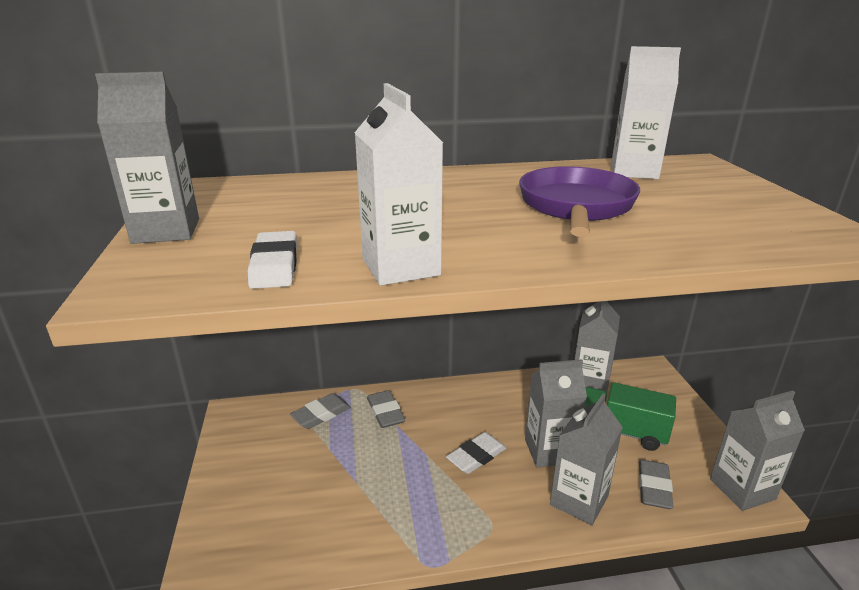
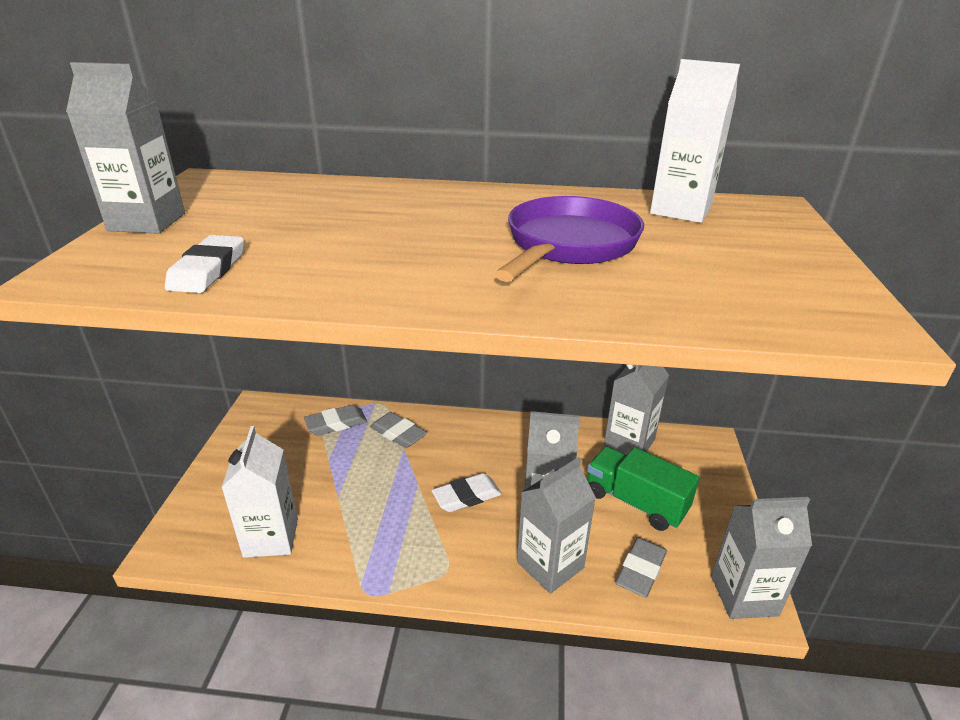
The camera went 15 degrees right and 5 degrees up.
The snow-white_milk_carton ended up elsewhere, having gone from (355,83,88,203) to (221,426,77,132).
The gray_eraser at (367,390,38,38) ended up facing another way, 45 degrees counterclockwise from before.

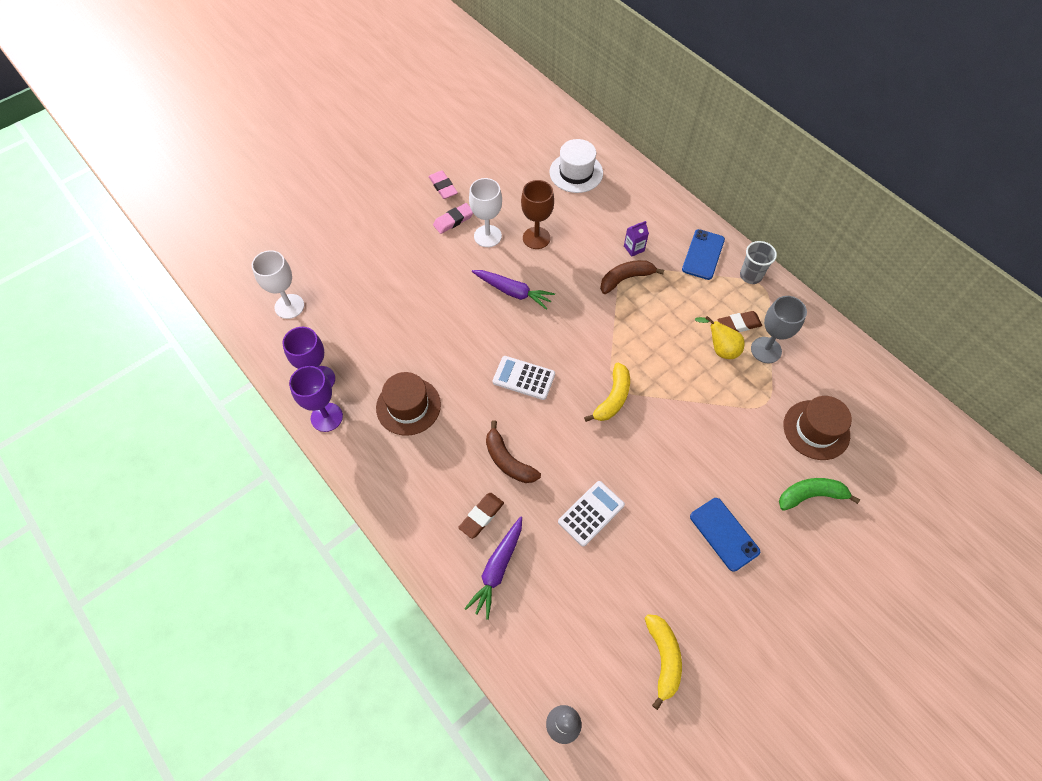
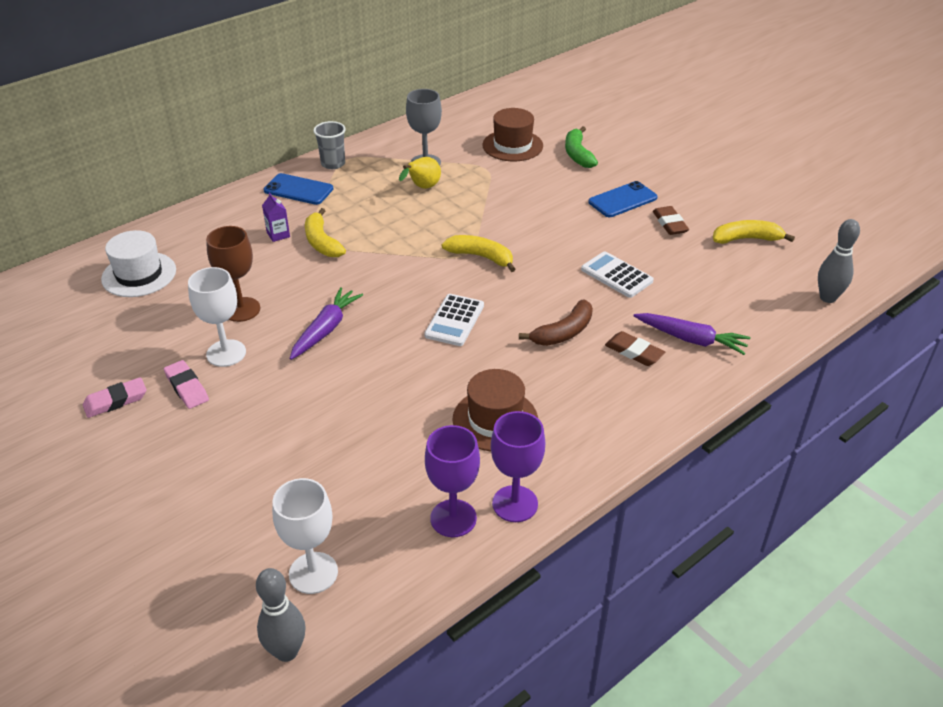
The camera went 90 degrees left and 20 degrees down.
The second view gained the gray_skittle at (256,568,50,94).
The russet_eraser ended up elsewhere, having gone from (717,311,45,21) to (653,206,36,29).
What was the russet_banana at (600,260,64,34) turned into the yellow_banana at (305,208,41,49).

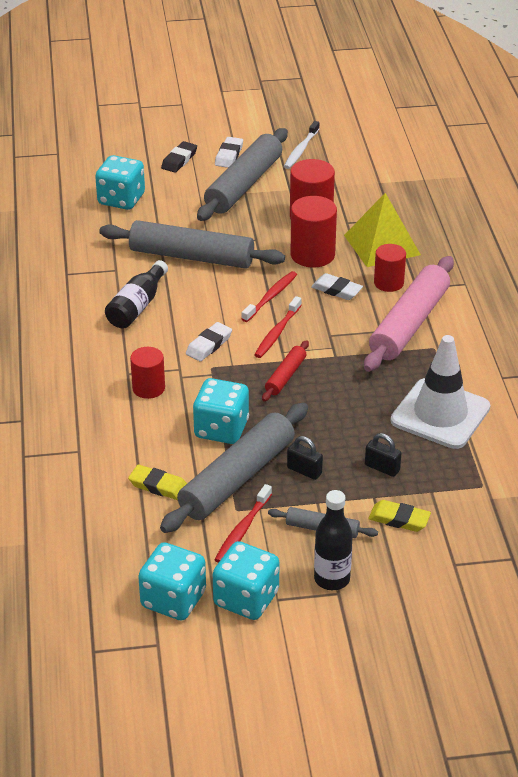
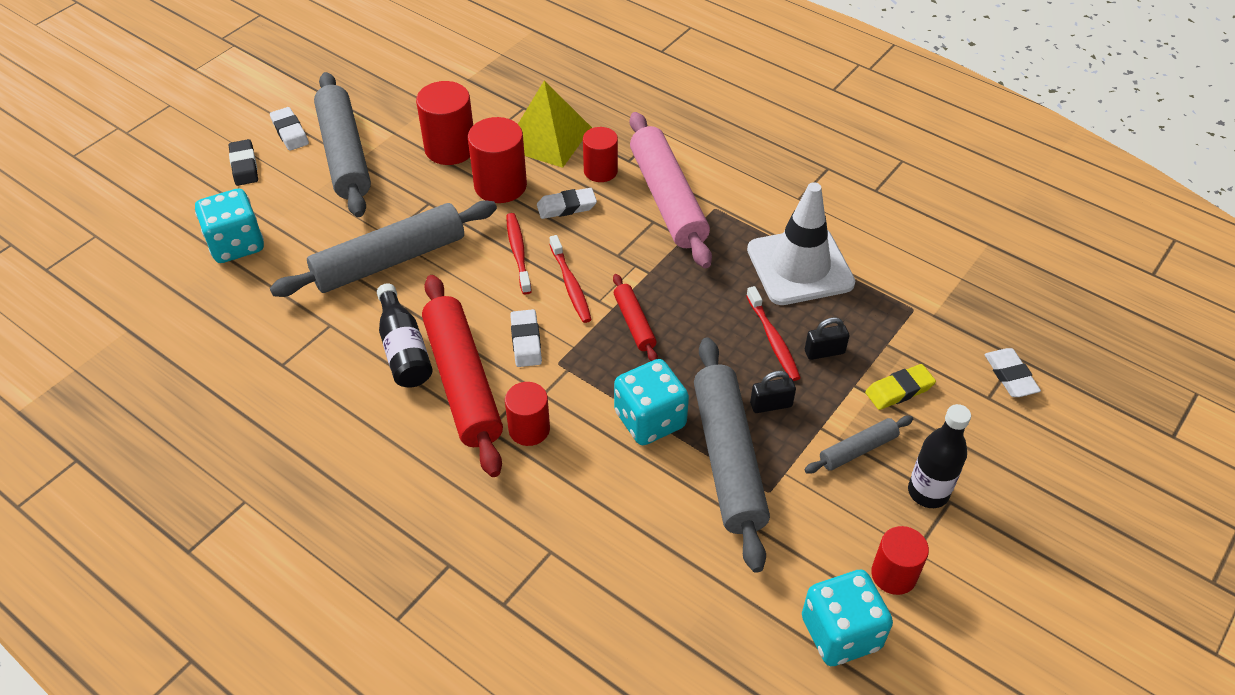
The camera went 45 degrees left and 10 degrees up.
The second view lost the yellow_eraser at (128,465,59,35).
The second view lost the snow-white_toothbrush at (284,121,36,48).
The second view gained the scarlet_dough_roller at (422,275,81,202).
The second view gained the snow-white_eraser at (984,348,57,49).
The scarlet_toothbrush ended up elsewhere, having gone from (215,484,57,79) to (746,286,55,95).
Where the teal_game_die stood at (213,541,67,79), the scarlet_cylinder_shape came to stand at (871,526,58,69).

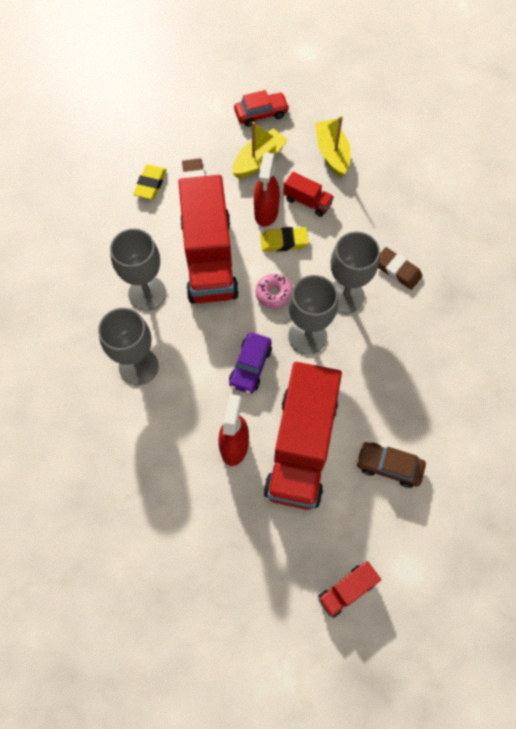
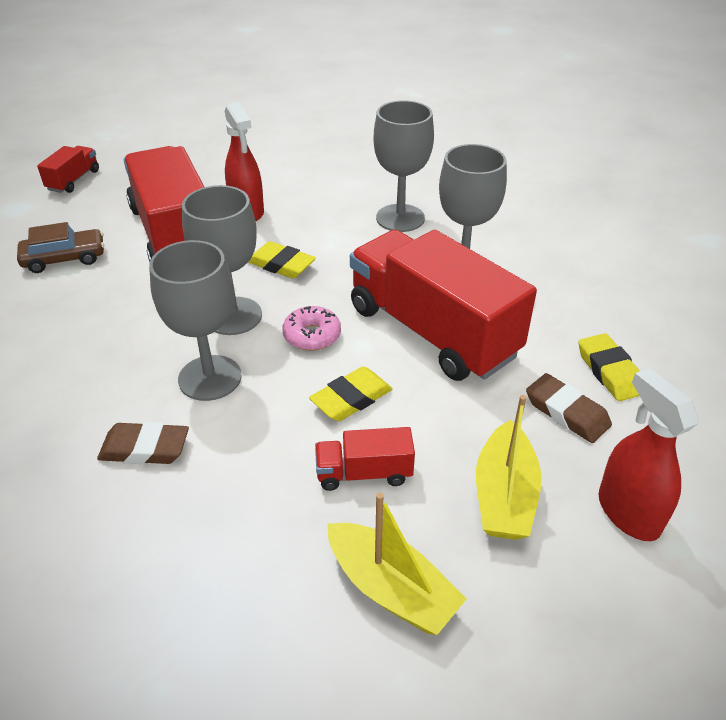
The camera went 145 degrees right and 25 degrees down.
The second view lost the scarlet_car at (234,90,55,37).
The scarlet_spray_bottle ended up elsewhere, having gone from (254,153,26,74) to (599,368,100,173).
Where the violet_car stood at (229,332,43,62), the yellow_eraser came to stand at (248,241,68,38).

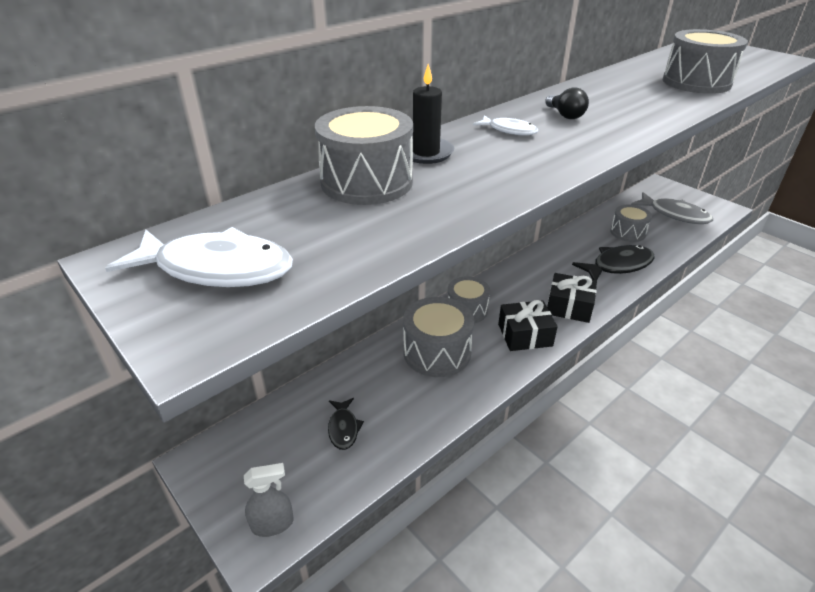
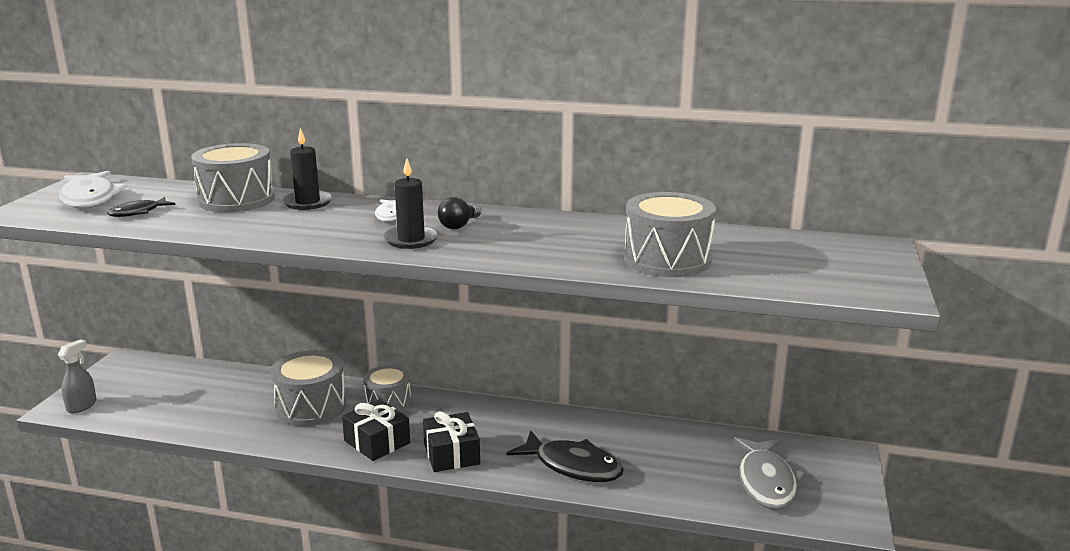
The camera went 55 degrees right and 15 degrees down.
The second view lost the gray_drum at (610,205,42,37).
The second view gained the jet-black_candle at (383,158,56,91).
The jet-black_toy_fish ended up elsewhere, having gone from (328,398,36,52) to (107,197,69,20).
The gray_spray_bottle at (244,463,50,74) ended up facing another way, 105 degrees counterclockwise from before.

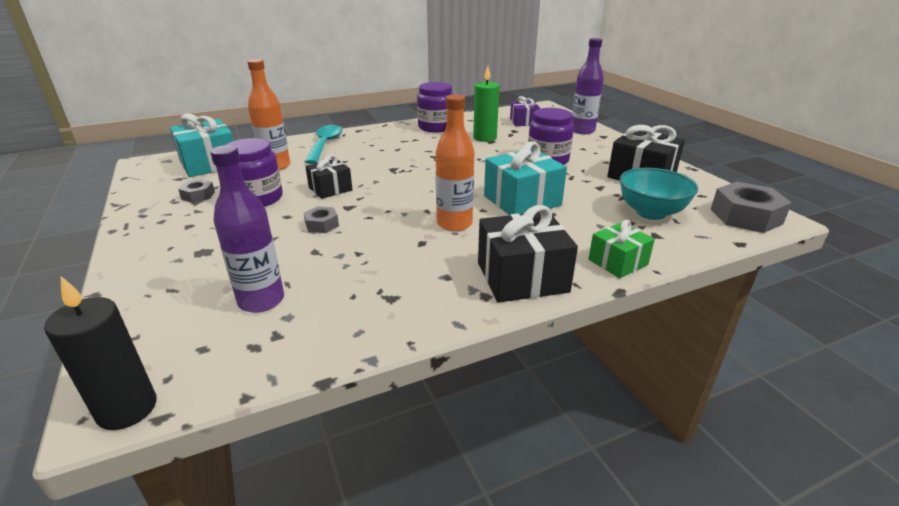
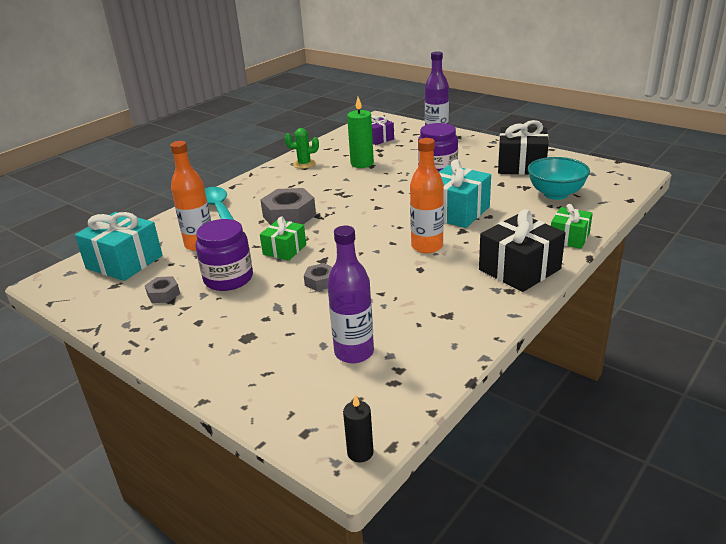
The camera went 25 degrees left and 0 degrees up.
The gray_hex_nut ended up elsewhere, having gone from (711,182,81,51) to (260,188,56,37).
Where the violet_preserve_jar stood at (417,82,37,50), the leaf-green_saguaro_cactus came to stand at (285,128,34,41).
What was the jet-black_wrapped_gift at (305,155,47,44) turned into the leaf-green_wrapped_gift at (260,216,46,45).
The size of the jet-black_candle at (44,276,112,154) changed by a factor of 0.60.

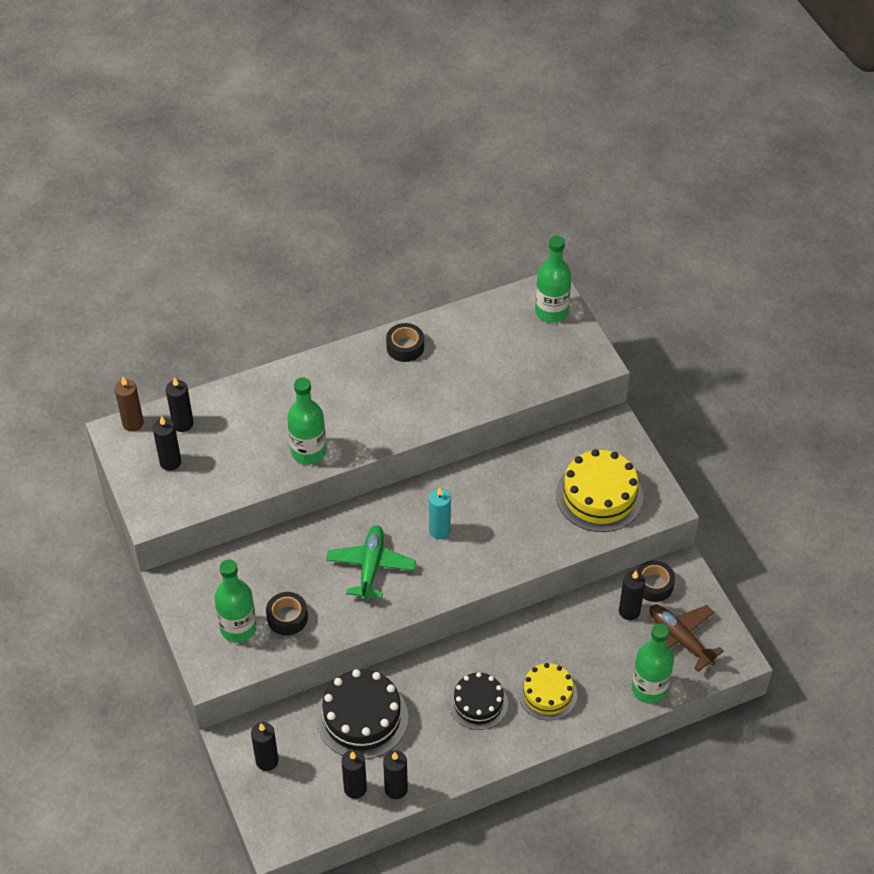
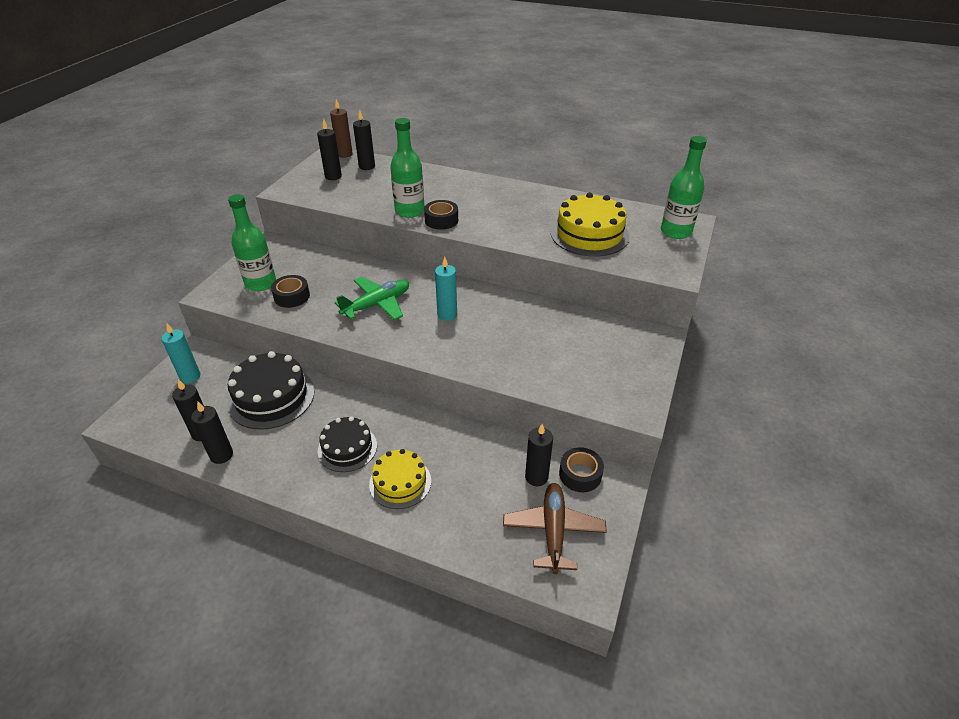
The camera went 45 degrees right and 10 degrees down.
The second view lost the leaf-green_bottle at (632,623,42,80).
The jet-black_roll_of_tape ended up elsewhere, having gone from (386,323,38,39) to (424,200,34,30).
The yellow_layer_cake ended up elsewhere, having gone from (556,449,87,83) to (551,192,78,65).
What was the jet-black_candle at (251,722,27,49) turned into the teal_candle at (161,324,39,59).

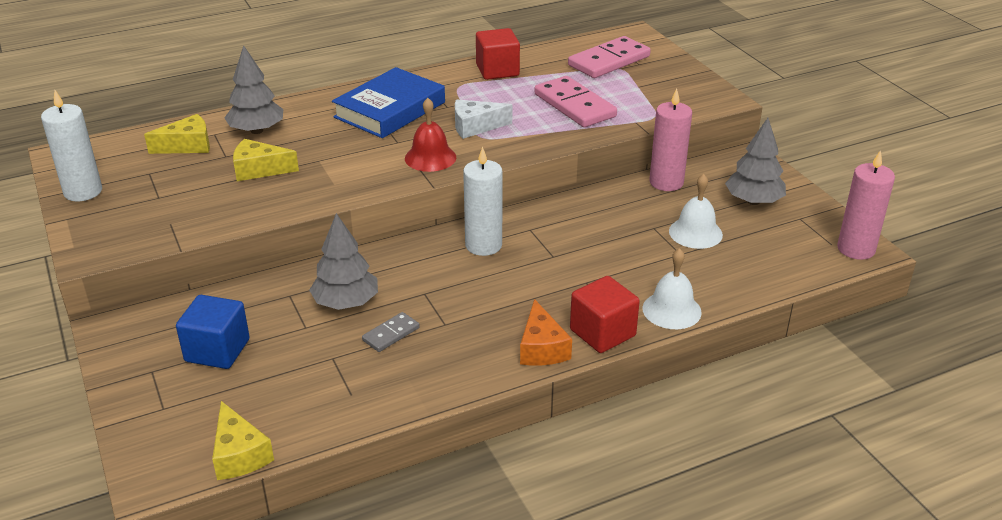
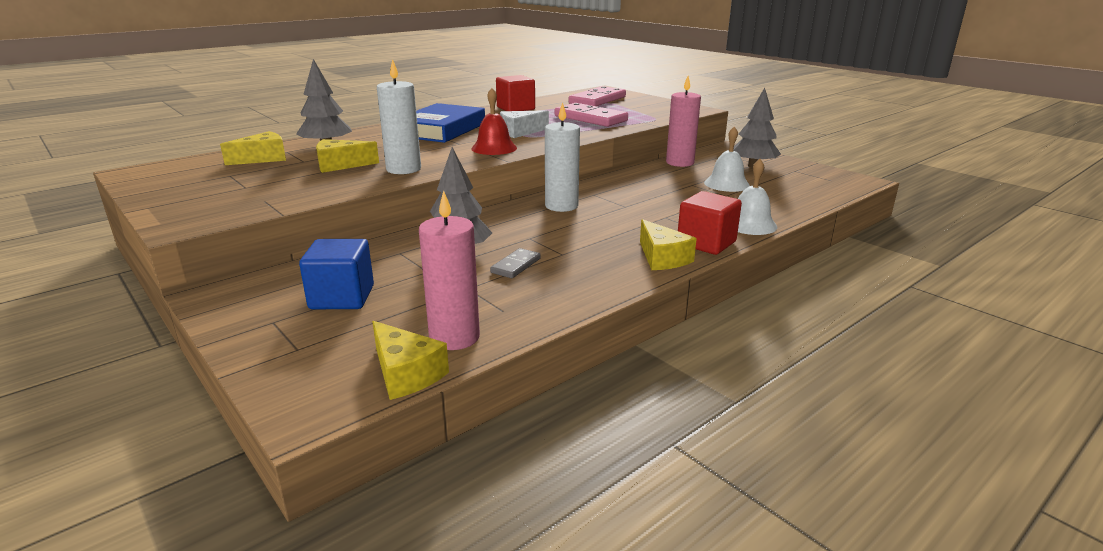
The camera went 15 degrees left and 10 degrees down.
The snow-white_candle ended up elsewhere, having gone from (41,90,61,111) to (377,59,44,115).
The pink_candle ended up elsewhere, having gone from (837,150,58,110) to (419,190,61,160).
What was the orange_piece_of_cheese at (520,299,52,67) turned into the yellow_piece_of_cheese at (640,219,57,51).

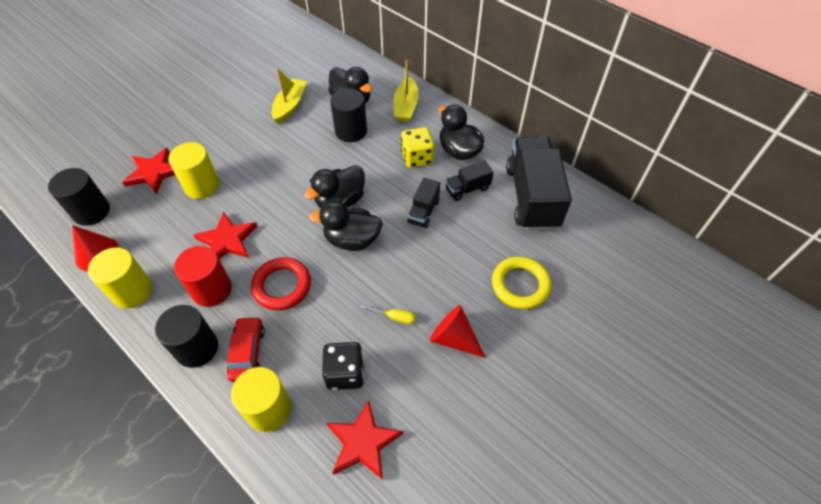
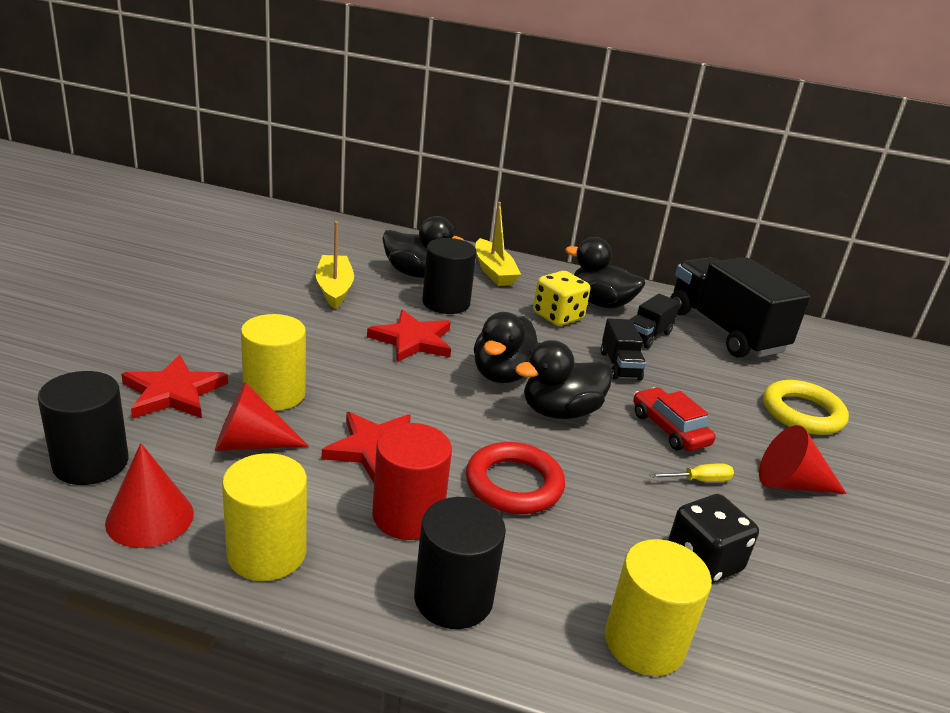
The camera went 30 degrees left and 25 degrees down.
The second view gained the scarlet_cone at (215,382,94,69).
The scarlet_car ended up elsewhere, having gone from (227,316,38,66) to (633,387,83,64).
The scarlet_star_shape ended up elsewhere, having gone from (326,400,77,80) to (367,310,84,52).

